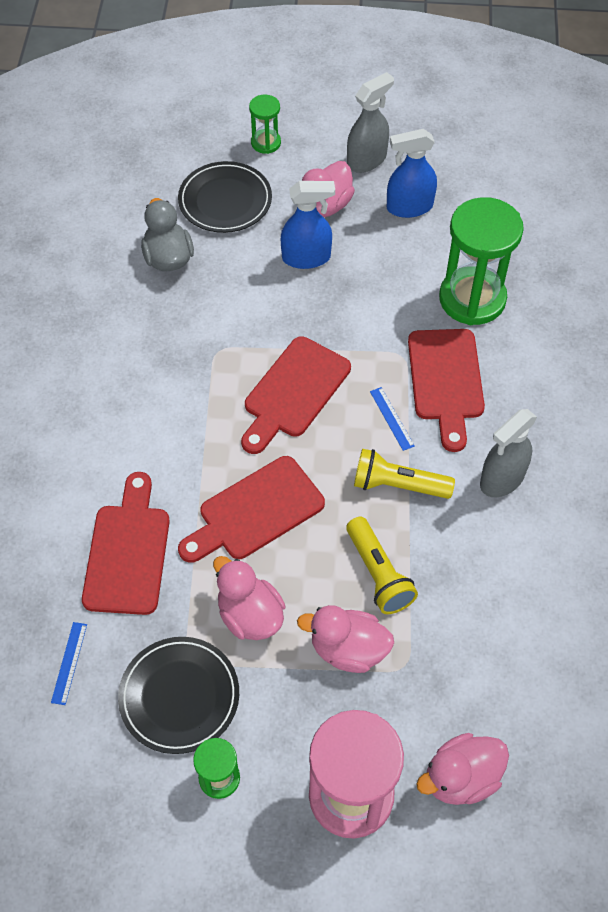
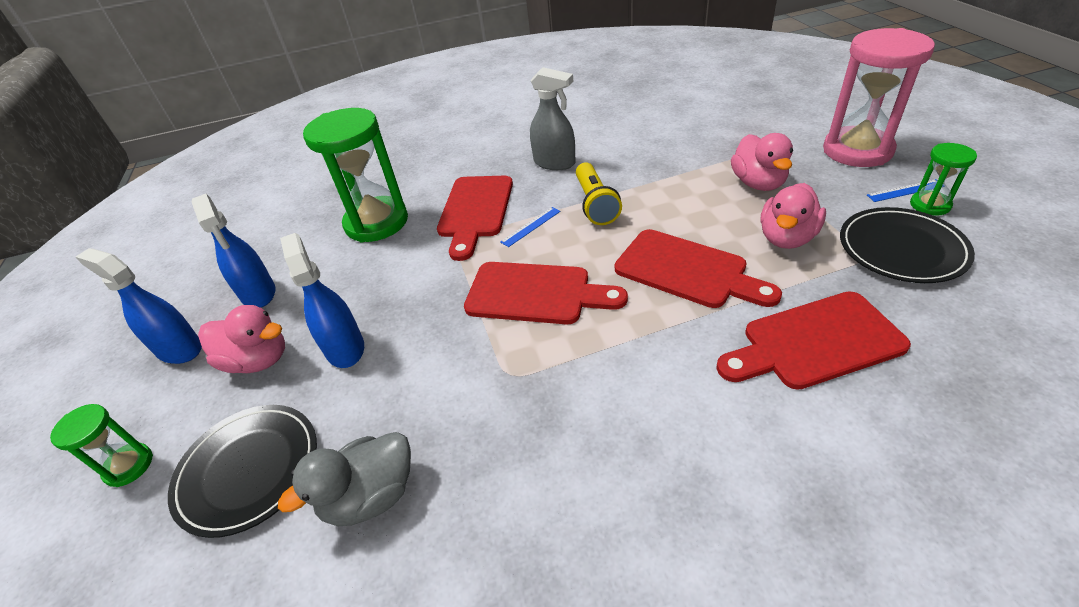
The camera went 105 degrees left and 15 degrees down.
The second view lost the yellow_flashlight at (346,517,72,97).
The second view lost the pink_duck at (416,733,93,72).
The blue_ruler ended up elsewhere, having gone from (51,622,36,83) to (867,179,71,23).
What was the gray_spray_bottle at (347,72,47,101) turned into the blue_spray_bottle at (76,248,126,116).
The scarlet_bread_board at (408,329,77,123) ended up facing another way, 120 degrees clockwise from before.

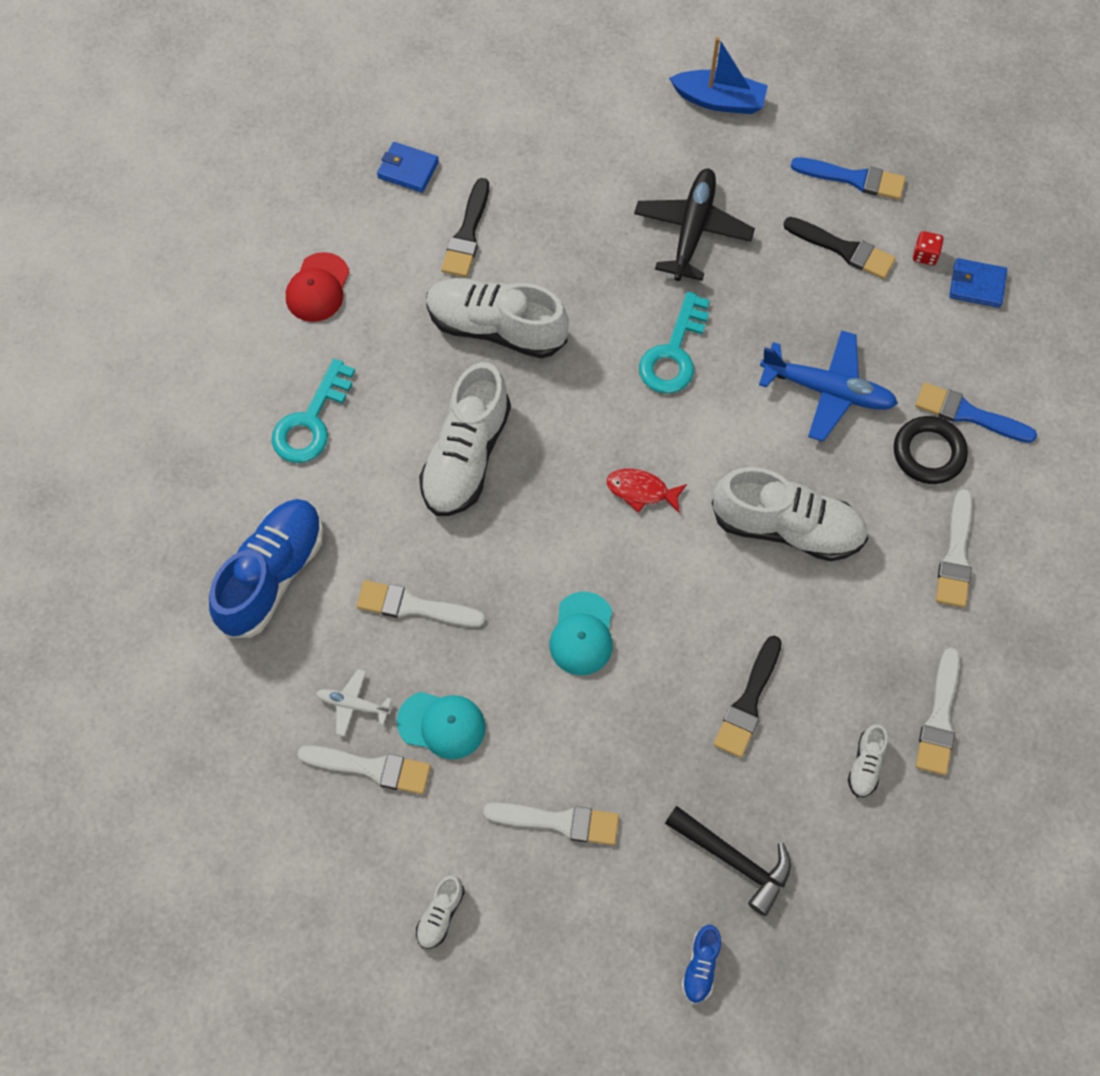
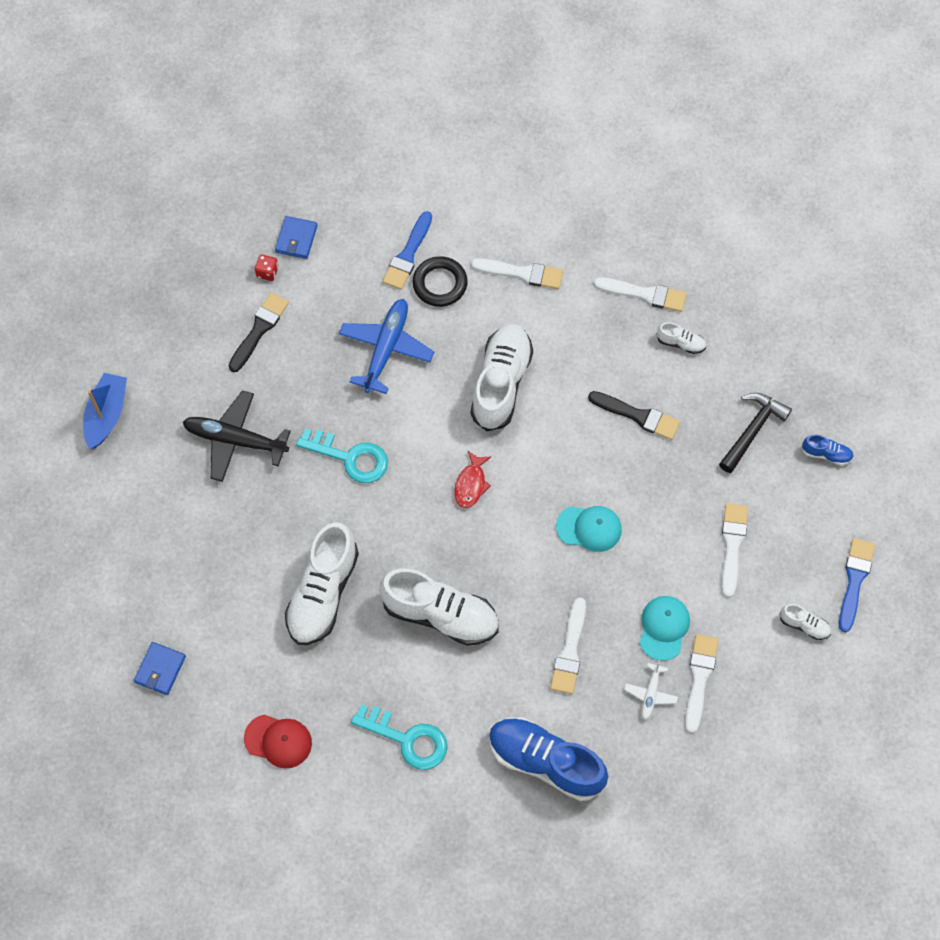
The camera went 90 degrees left and 0 degrees up.
The second view lost the jet-black_paintbrush at (441,178,48,99).
The blue_paintbrush ended up elsewhere, having gone from (791,157,115,43) to (839,538,36,94).

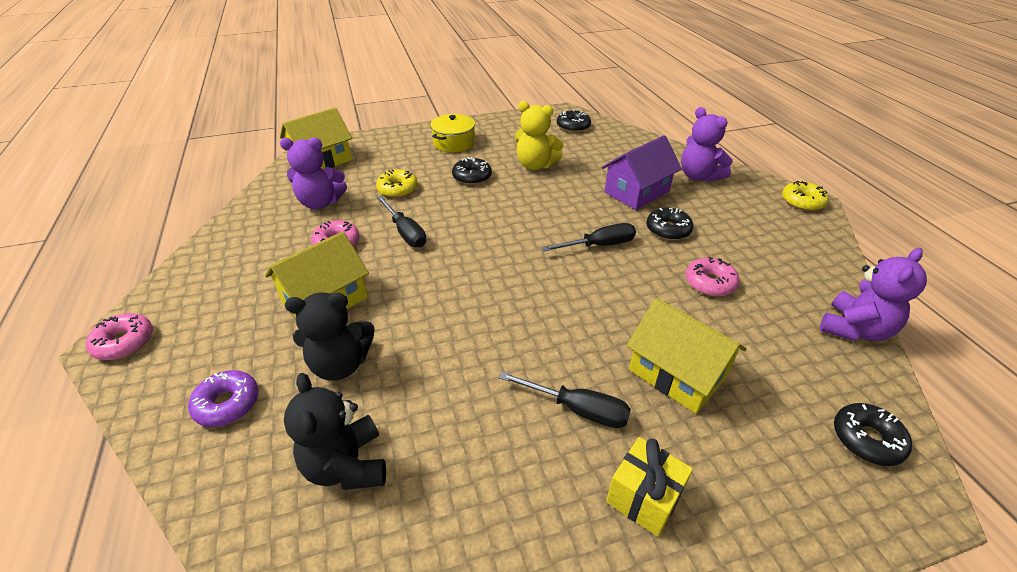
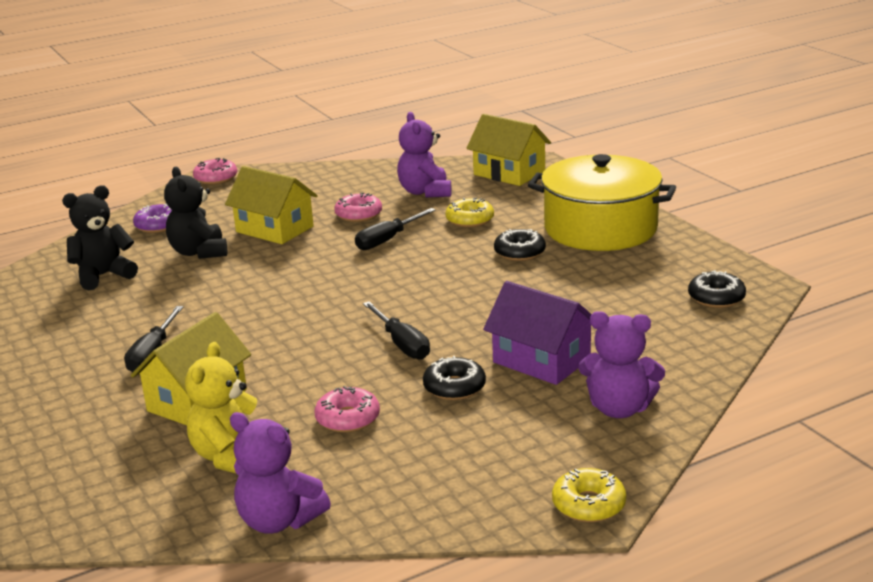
The camera went 80 degrees right and 15 degrees down.
The second view lost the yellow_wrapped_gift at (606,437,87,100).
The second view lost the jet-black_donut at (834,403,78,63).
The yellow_teddy_bear ended up elsewhere, having gone from (515,101,48,69) to (185,342,72,131).
The violet_teddy_bear at (681,107,52,75) ended up facing another way, 120 degrees counterclockwise from before.
The size of the yellow_pot at (430,114,45,38) changed by a factor of 1.93.

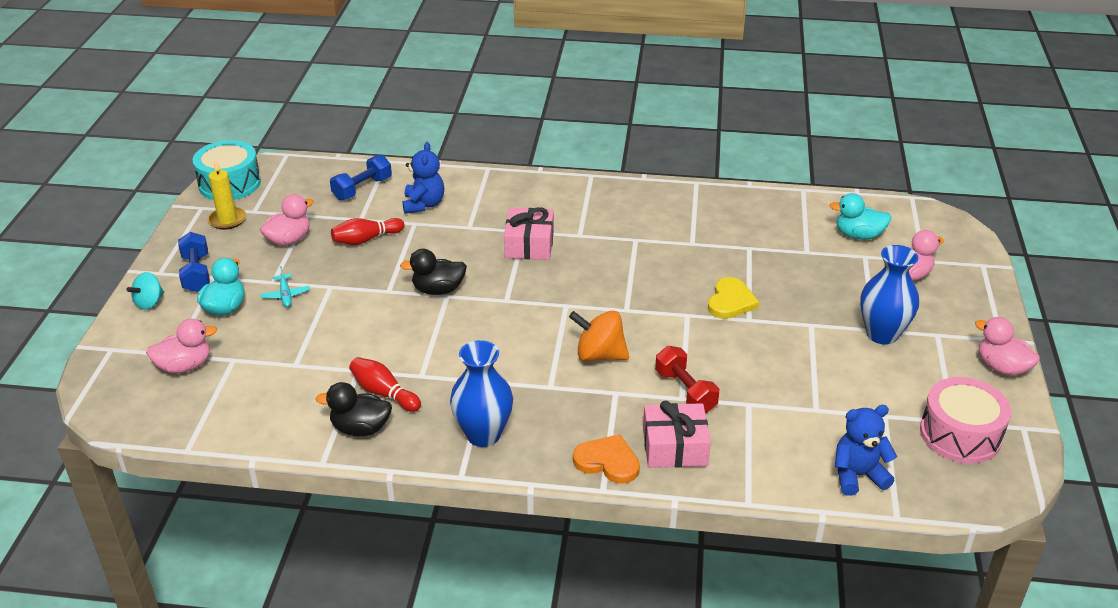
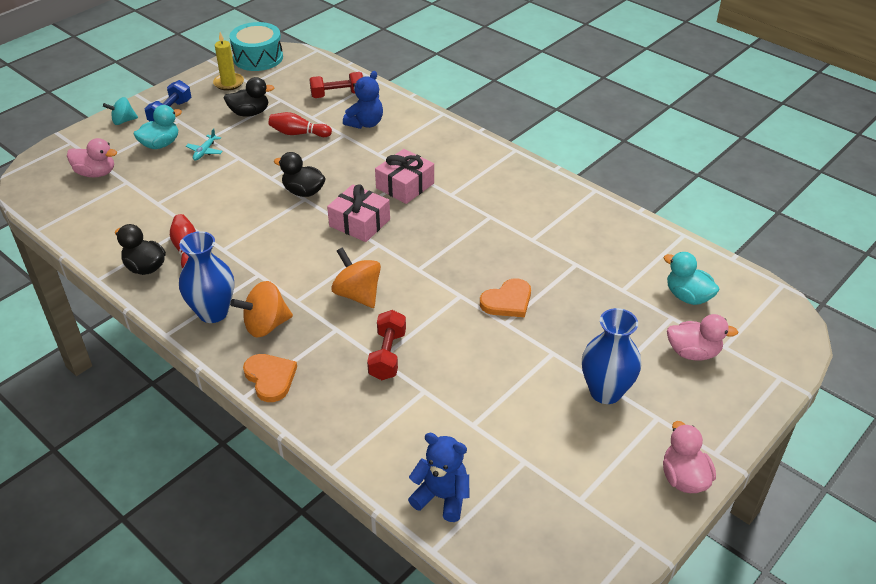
The camera went 35 degrees right and 5 degrees up.
The second view lost the pink_drum at (920,377,91,87).
The second view gained the orange_whirligig at (230,281,63,57).
The pink_wrapped_gift ended up elsewhere, having gone from (643,401,68,67) to (327,185,63,57).
What was the pink_duck at (260,194,54,52) turned into the jet-black_duck at (224,77,51,40).
What was the blue_free_weight at (330,155,62,45) turned into the scarlet_free_weight at (309,72,54,26).
What was the yellow_love_heart at (708,277,51,42) turned into the orange_love_heart at (480,278,51,39).

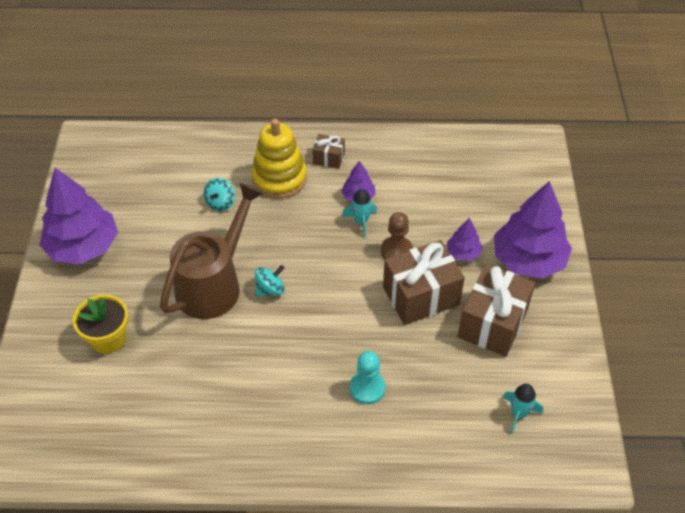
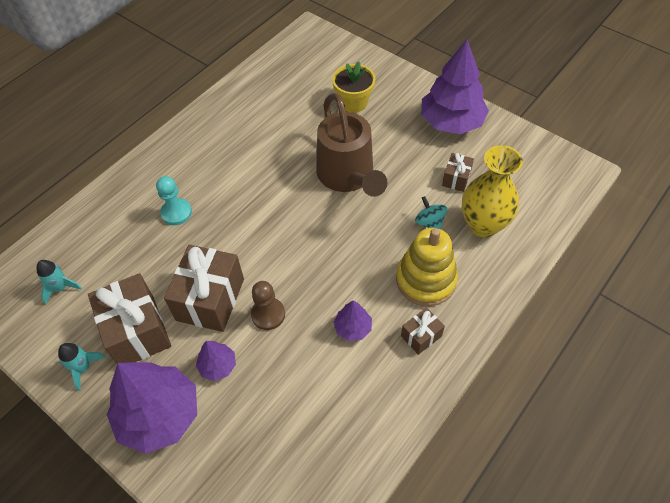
The camera went 130 degrees right and 5 degrees up.
The second view lost the teal_whirligig at (255,265,30,32).
The second view gained the russet_wrapped_gift at (442,153,32,39).
The second view gained the yellow_vase at (462,145,61,92).
The teal_toy_rocket ended up elsewhere, having gone from (342,189,35,49) to (58,343,48,48).

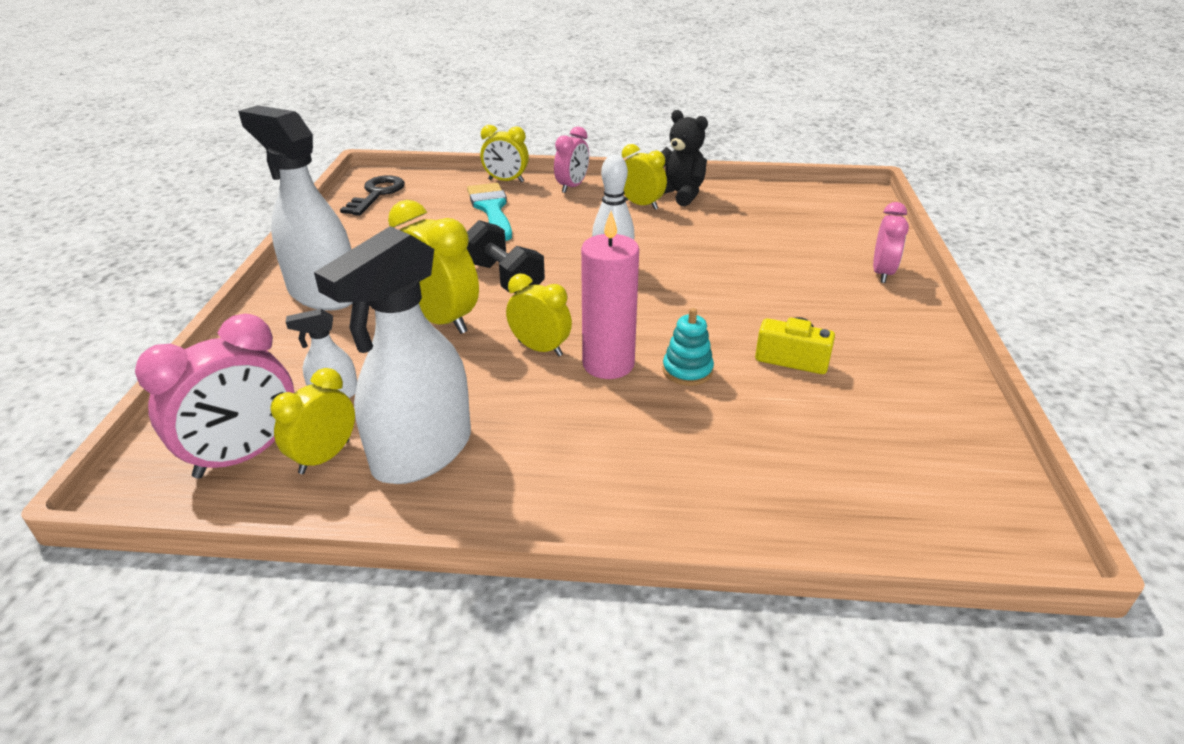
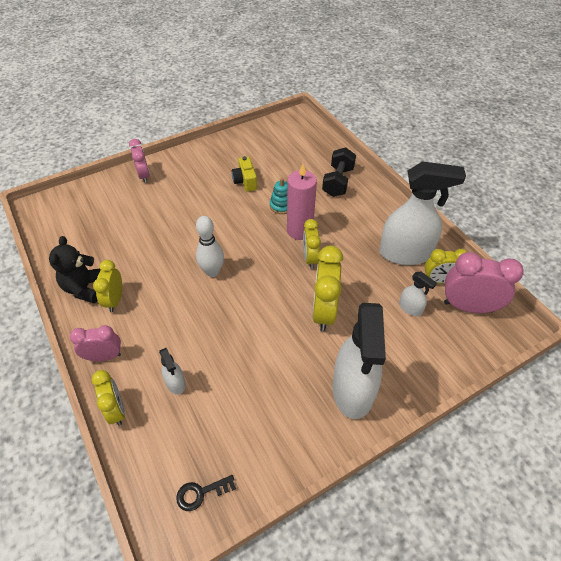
The camera went 125 degrees left and 15 degrees up.
The jet-black_free_weight ended up elsewhere, having gone from (467,220,78,73) to (322,147,34,50).
Where the teal_paintbrush stood at (467,183,45,58), the snow-white_spray_bottle came to stand at (159,348,27,47).
The pink_bedside_clock at (873,202,36,81) ended up facing another way, 90 degrees clockwise from before.
The size of the jet-black_door_key at (340,175,65,41) changed by a factor of 0.66.

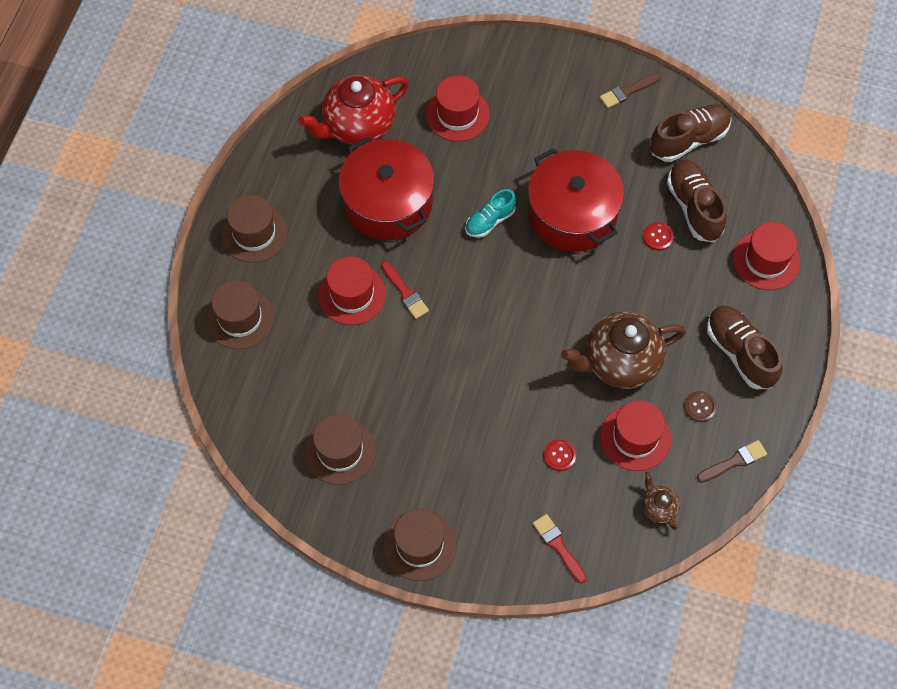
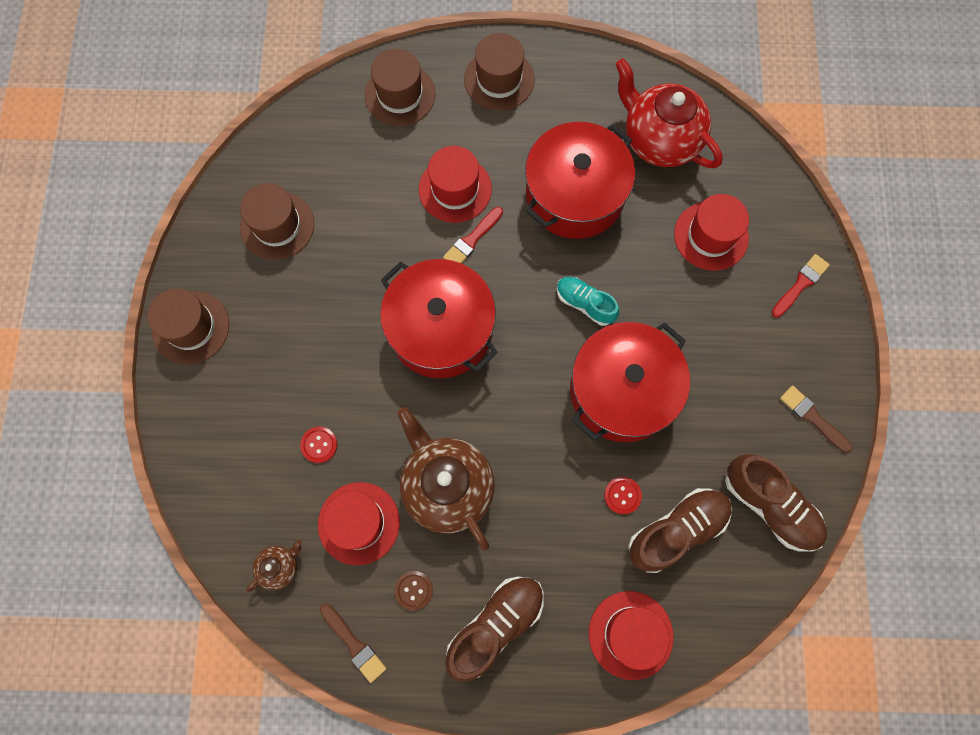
The camera went 75 degrees right and 10 degrees up.
The second view gained the scarlet_pot at (380,259,118,119).
The scarlet_paintbrush ended up elsewhere, having gone from (533,514,53,69) to (771,254,59,64).

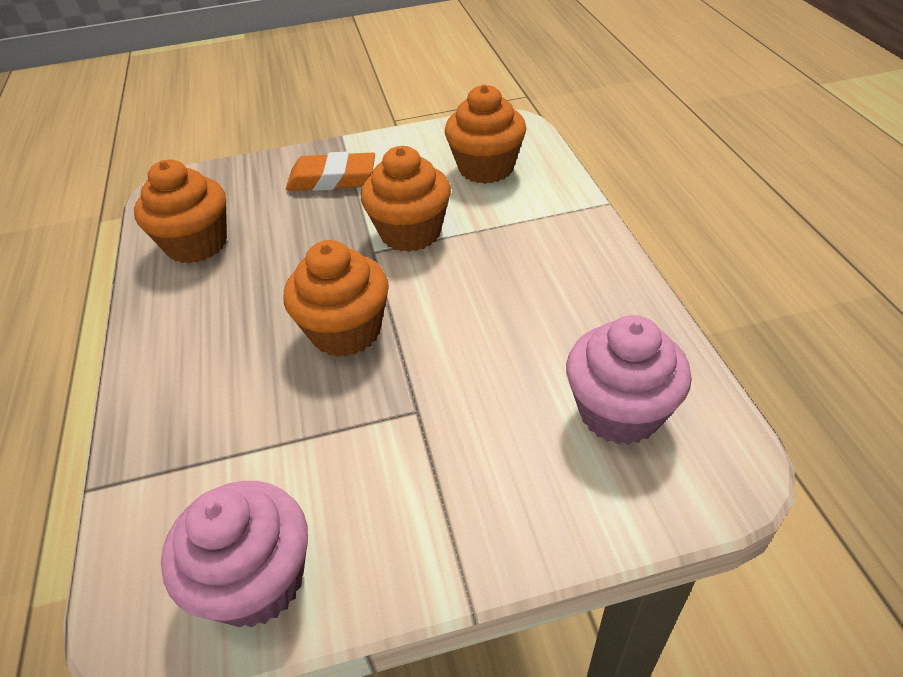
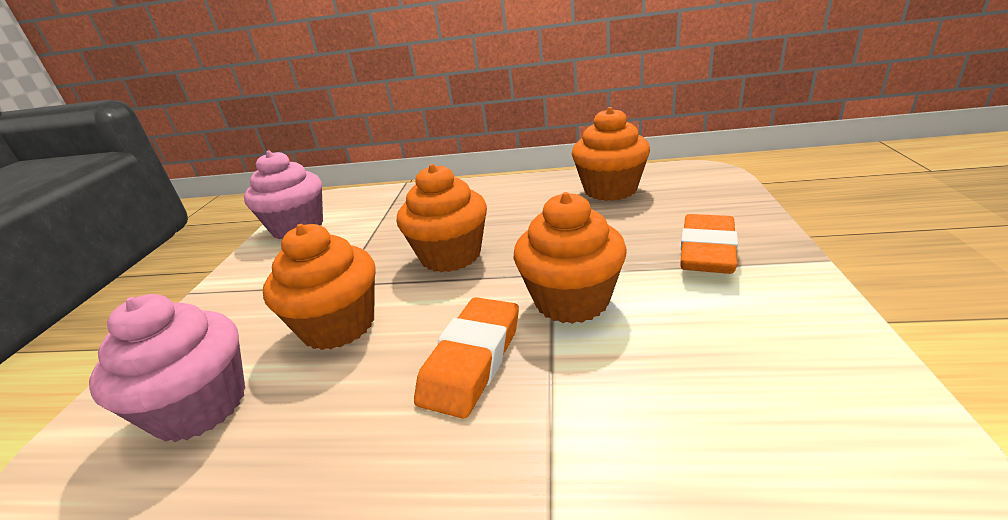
The camera went 110 degrees right and 15 degrees down.
The second view gained the orange_eraser at (414,297,105,122).
The orange_cupcake ended up elsewhere, having gone from (445,84,81,100) to (263,224,113,126).

